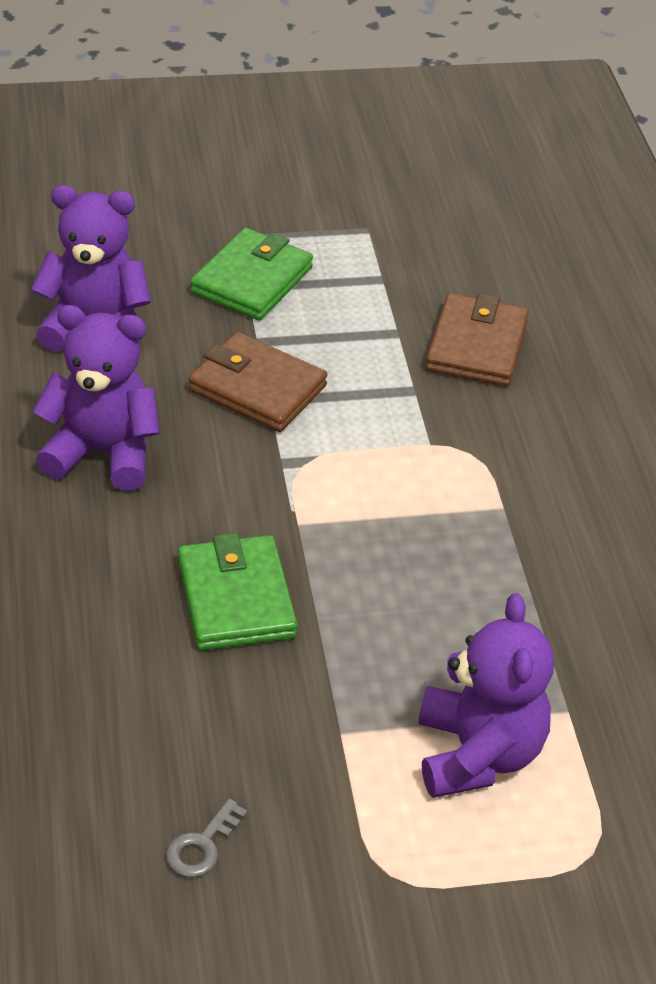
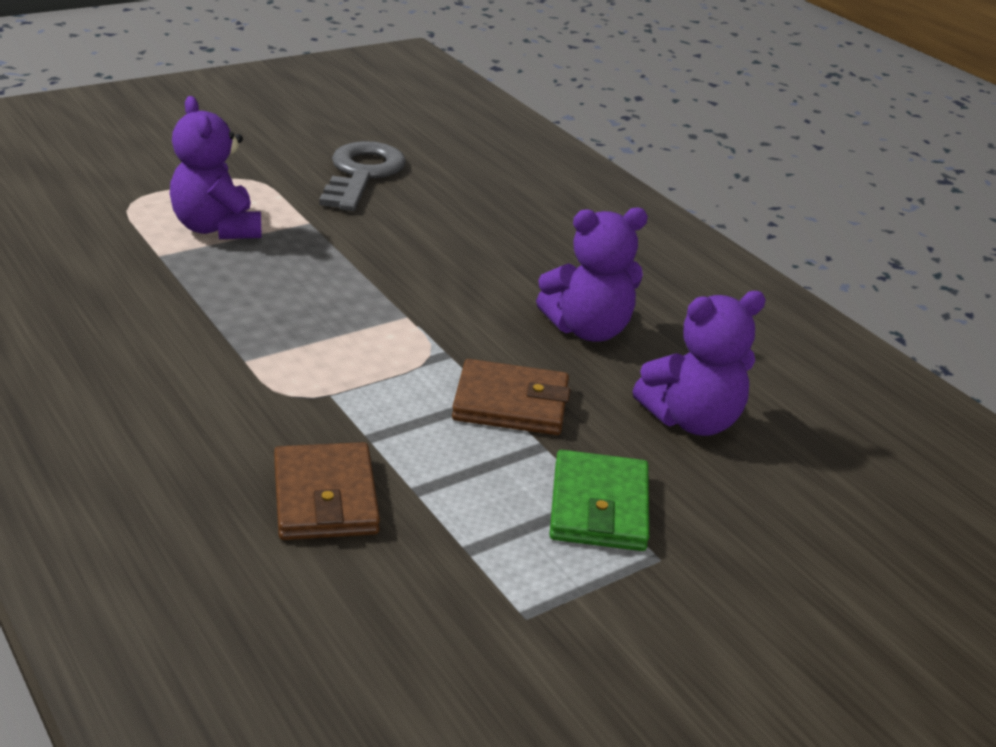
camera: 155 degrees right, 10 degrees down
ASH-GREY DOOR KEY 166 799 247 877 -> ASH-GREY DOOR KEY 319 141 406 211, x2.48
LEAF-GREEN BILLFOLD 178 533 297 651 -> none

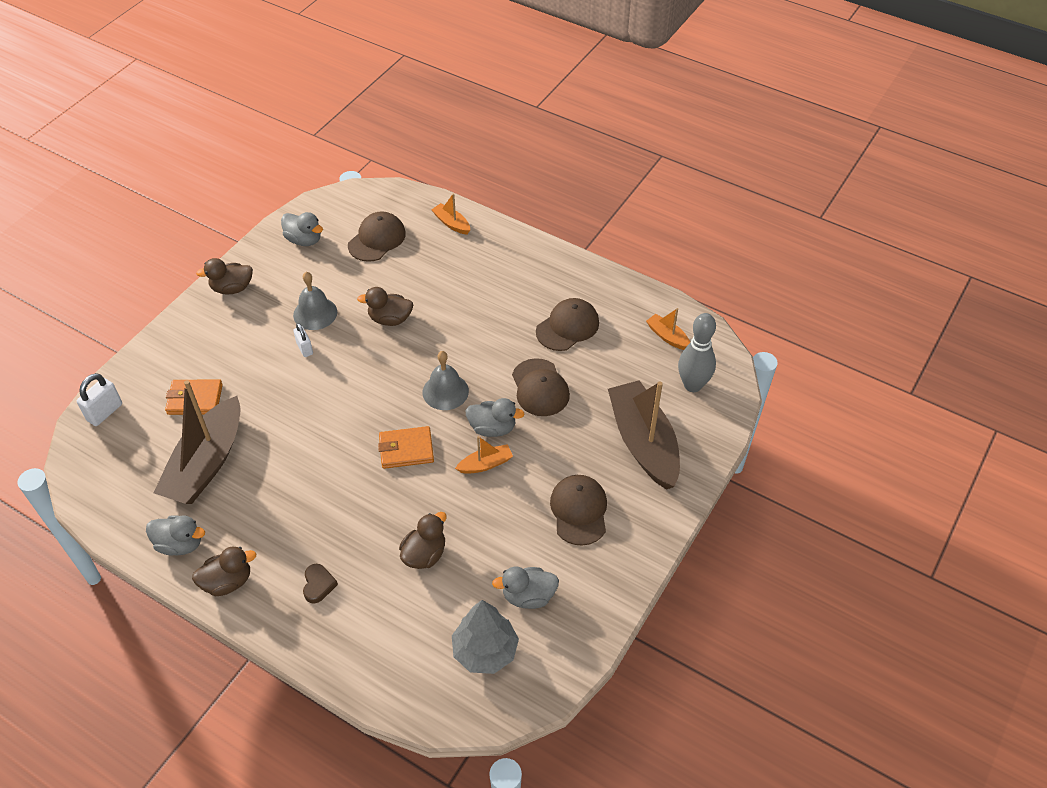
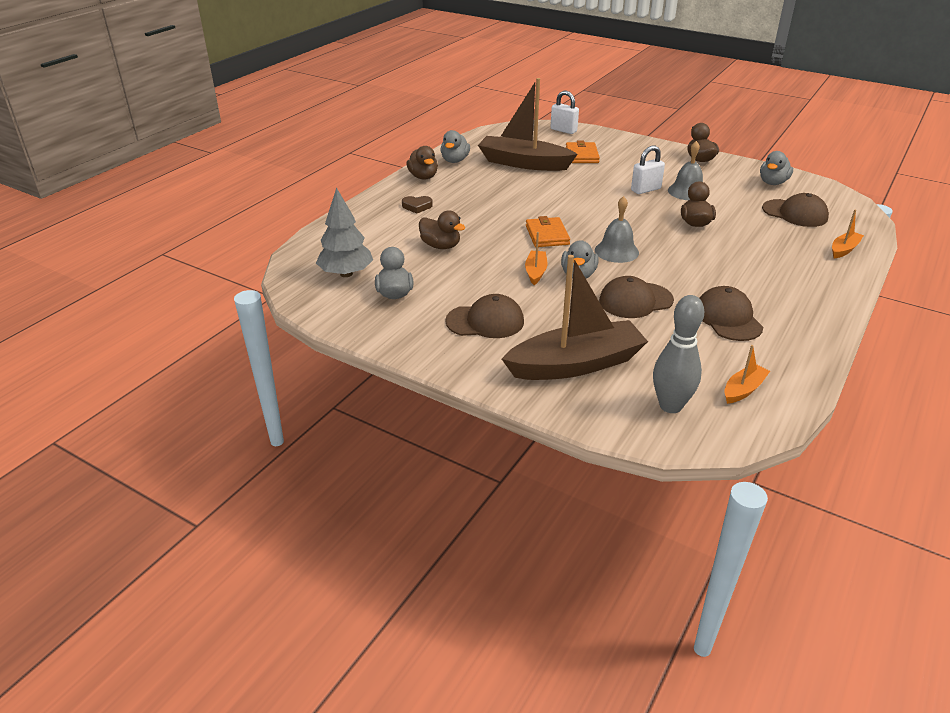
camera: 90 degrees right, 15 degrees down
ORANGE-COLOURED TOY BOAT 455 436 513 474 -> ORANGE-COLOURED TOY BOAT 525 232 548 285, 150 degrees counterclockwise
SNOW-WHITE PADLOCK 293 323 313 357 -> SNOW-WHITE PADLOCK 631 146 665 194, x1.52
BROWN PEAKED CAP 536 298 599 351 -> BROWN PEAKED CAP 699 286 763 341, 150 degrees counterclockwise

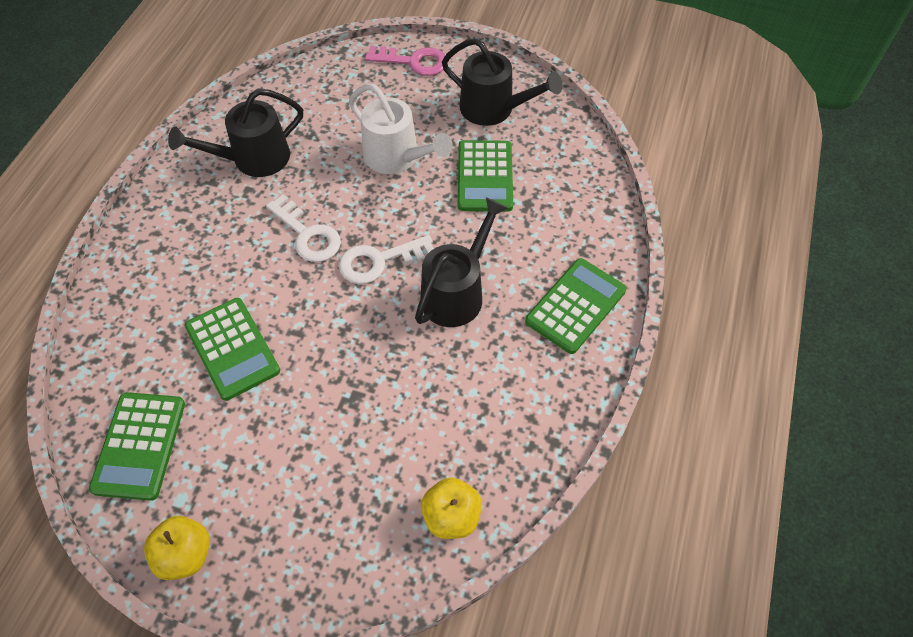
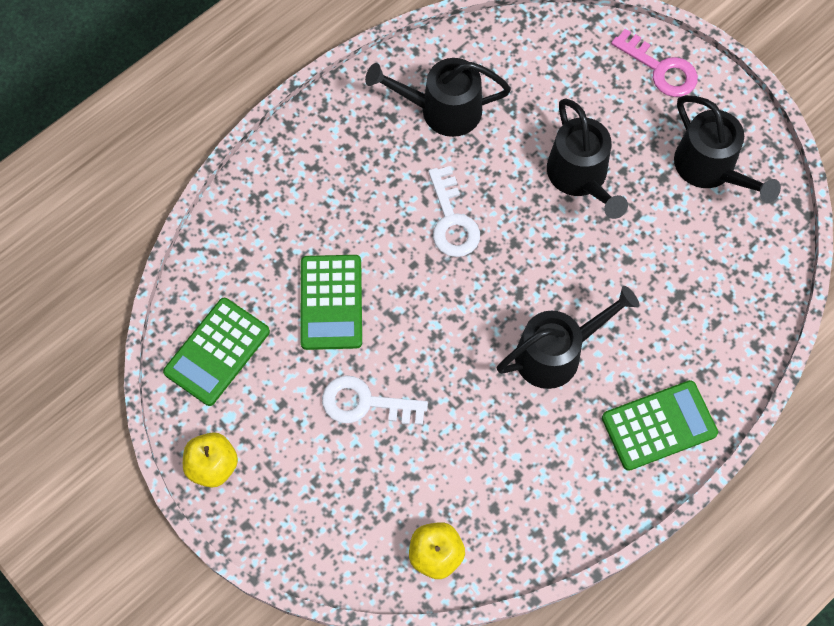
camera: 30 degrees right, 10 degrees up
SNOW-WHITE DOOR KEY 339 235 434 284 -> SNOW-WHITE DOOR KEY 322 375 428 425, shifted
SNOW-WHITE WATERING CAN 349 84 453 174 -> EBONY WATERING CAN 547 98 628 219
LEAF-GREEN CALCULATOR 458 140 513 212 -> none

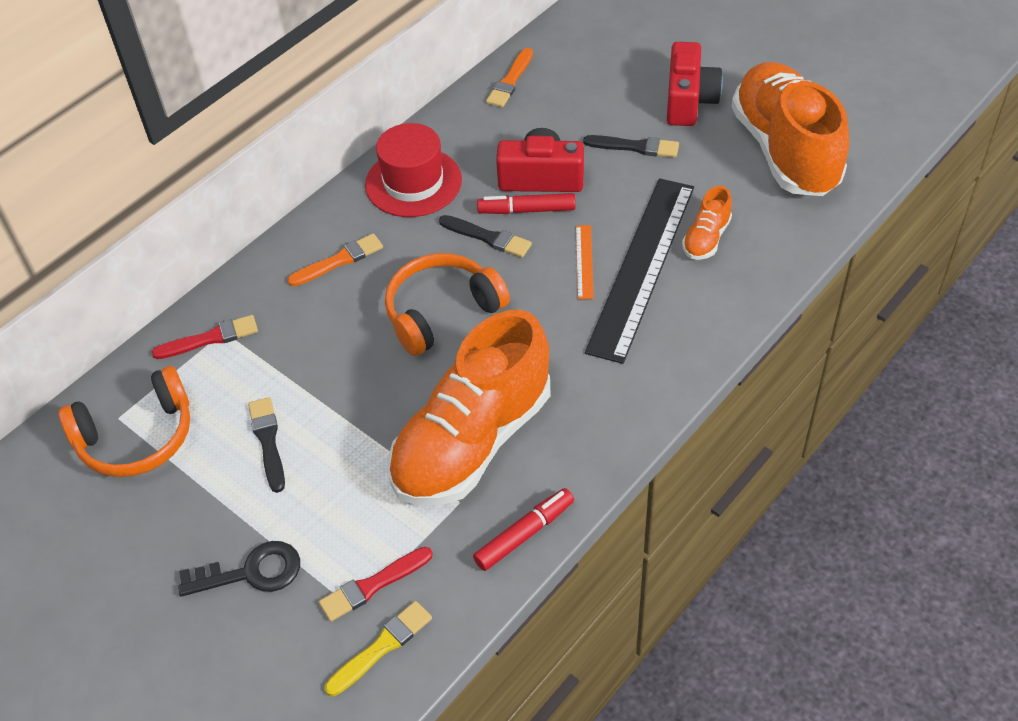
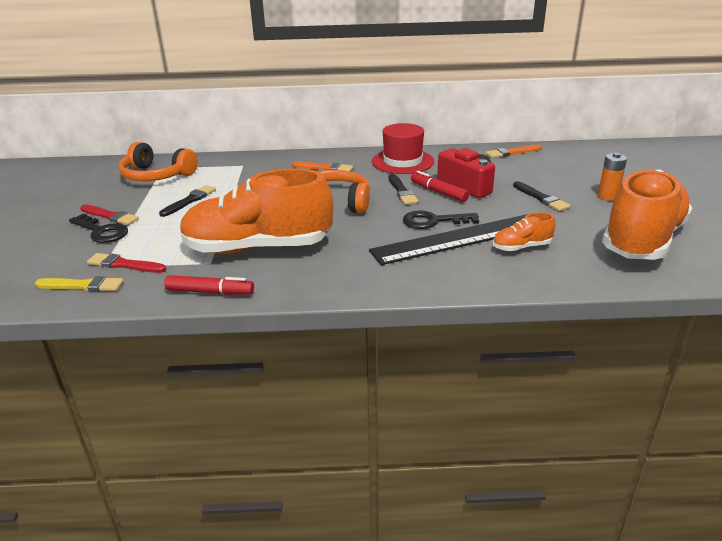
camera: 45 degrees right, 20 degrees down
CRIMSON PAINT BRUSH 152 315 258 359 -> CRIMSON PAINT BRUSH 80 204 139 225, shifted
ORANGE-COLOURED RULER 576 225 594 299 -> EBONY DOOR KEY 403 210 479 229
CRIMSON PHOTO CAMERA 667 42 723 126 -> ORANGE-COLOURED AA BATTERY 598 153 627 201

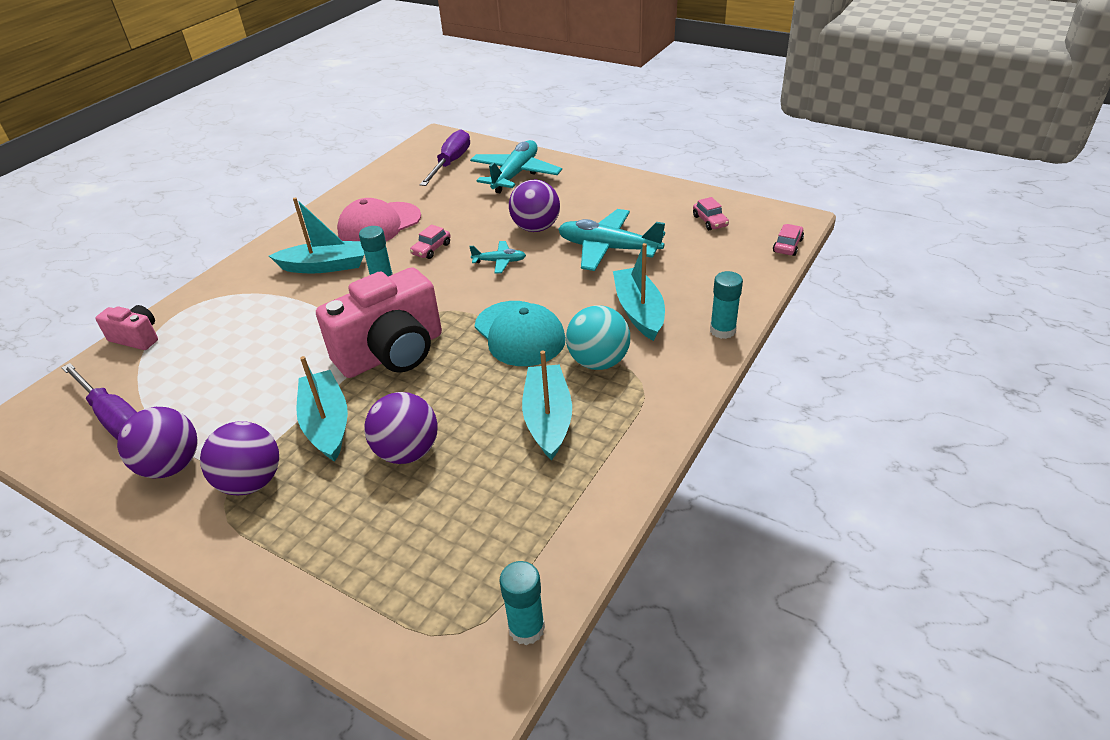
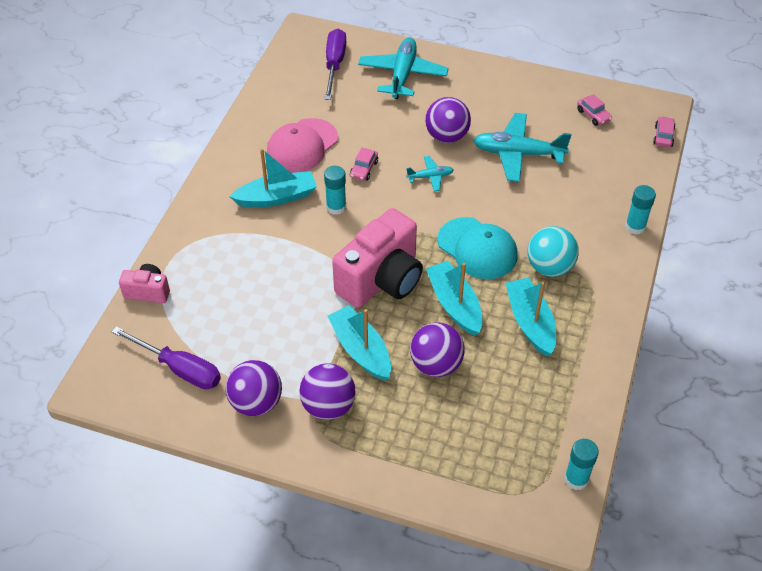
camera: 15 degrees left, 10 degrees up
TEAL TOY BOAT 613 243 665 341 -> TEAL TOY BOAT 426 261 482 336, shifted

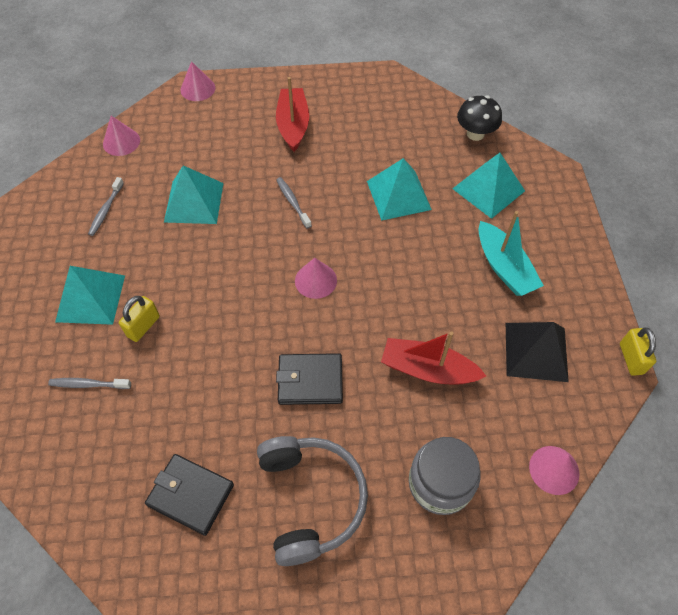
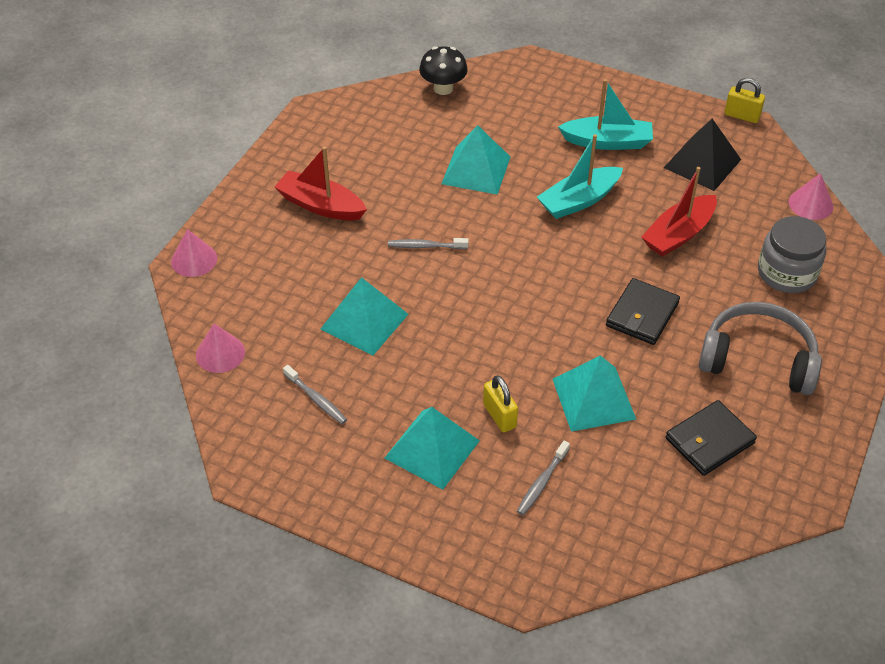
camera: 60 degrees left, 10 degrees down
none -> TEAL TOY BOAT 537 134 623 219
TEAL SOLID PYRAMID 452 153 525 219 -> TEAL SOLID PYRAMID 553 355 636 432, shifted
PINK SOLID CONE 295 258 337 299 -> none

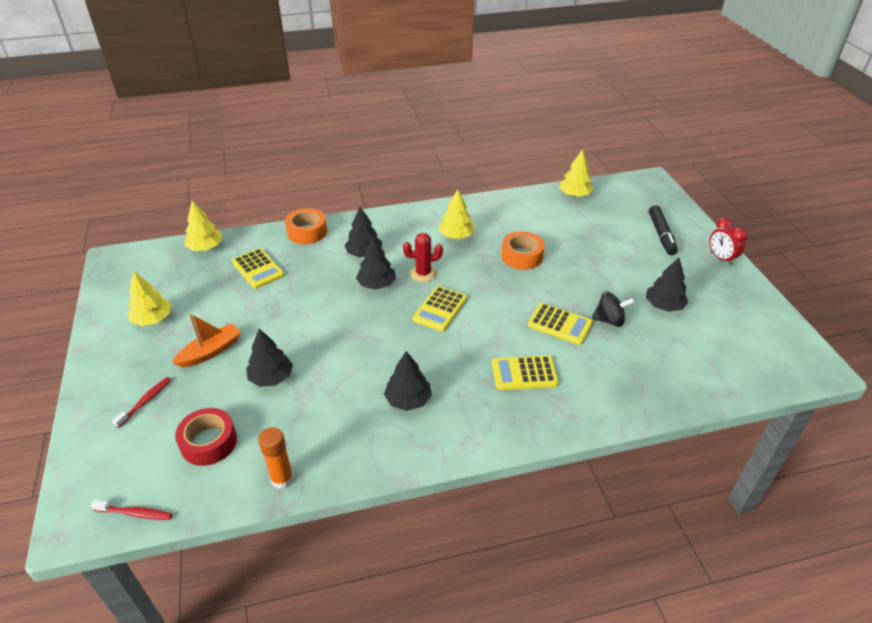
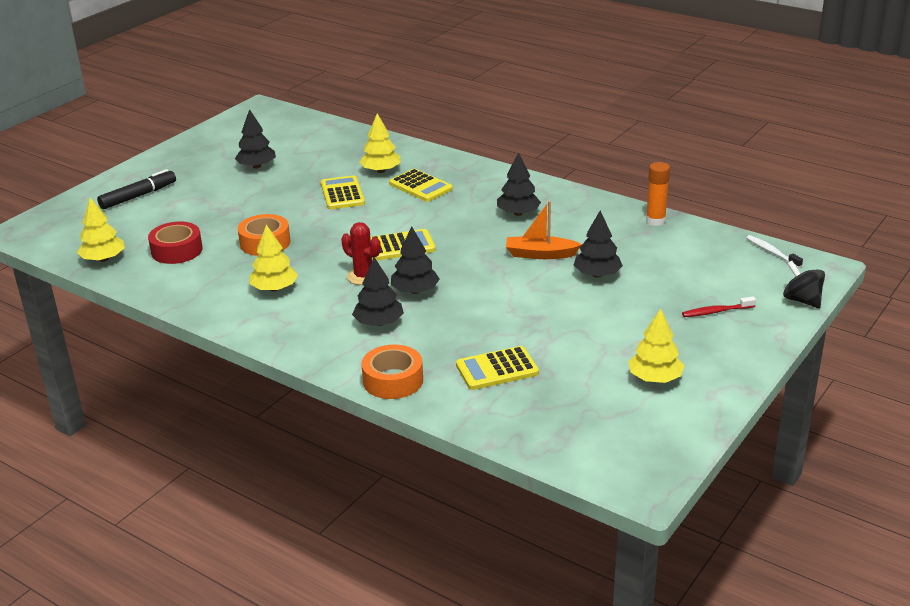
camera: 130 degrees left, 10 degrees down
CRIMSON STICKY TAPE 175 408 237 466 -> CRIMSON STICKY TAPE 148 222 203 264, shifted
BRIGHT YELLOW TREE 185 201 223 251 -> BRIGHT YELLOW TREE 359 113 400 173, shifted
BRIGHT YELLOW CALCULATOR 232 248 284 289 -> BRIGHT YELLOW CALCULATOR 456 346 539 390, 120 degrees counterclockwise
ORANGE-COLOURED TOY BOAT 172 313 241 368 -> ORANGE-COLOURED TOY BOAT 506 201 582 259, shifted
CRIMSON TOOTH BRUSH 91 500 172 520 -> SNOW-WHITE TOOTH BRUSH 746 235 803 268
EBONY SPINNING TOP 592 291 635 327 -> EBONY SPINNING TOP 783 261 825 308, shifted
CRIMSON ALARM CLOCK 710 218 748 265 -> none

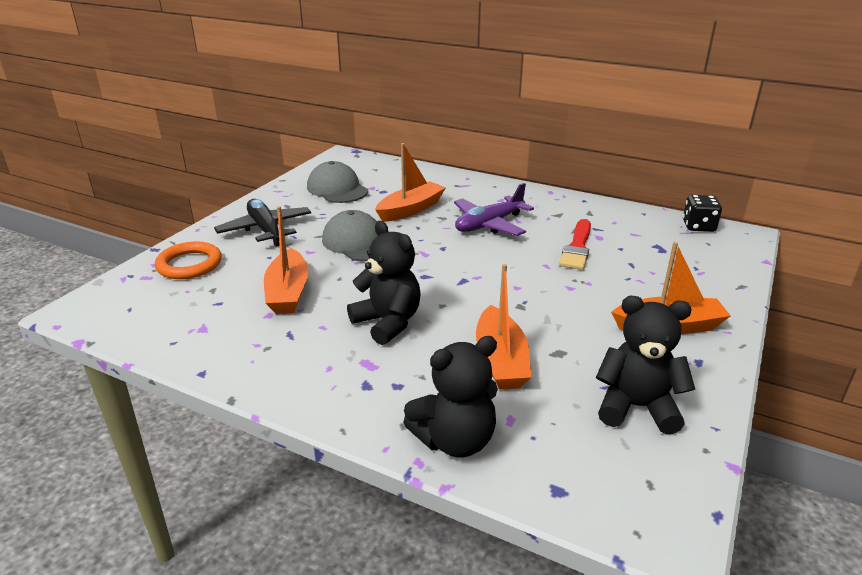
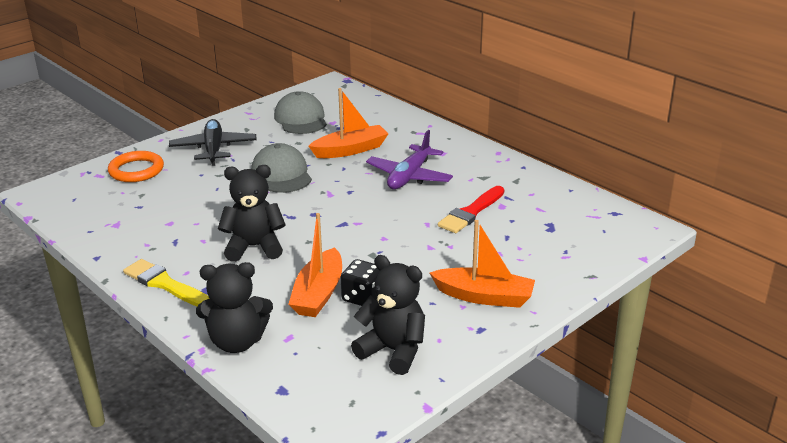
camera: 20 degrees right, 0 degrees up
none -> BRIGHT YELLOW PAINT BRUSH 123 259 210 306
EBONY TEDDY BEAR 347 221 421 345 -> EBONY TEDDY BEAR 218 165 286 262, 75 degrees counterclockwise
EBONY GAME DIE 683 195 722 232 -> EBONY GAME DIE 341 259 380 306, shifted
ROYAL PURPLE AEROPLANE 454 183 534 236 -> ROYAL PURPLE AEROPLANE 366 130 453 189, 45 degrees counterclockwise
ORANGE-COLOURED TOY BOAT 264 206 308 314 -> none

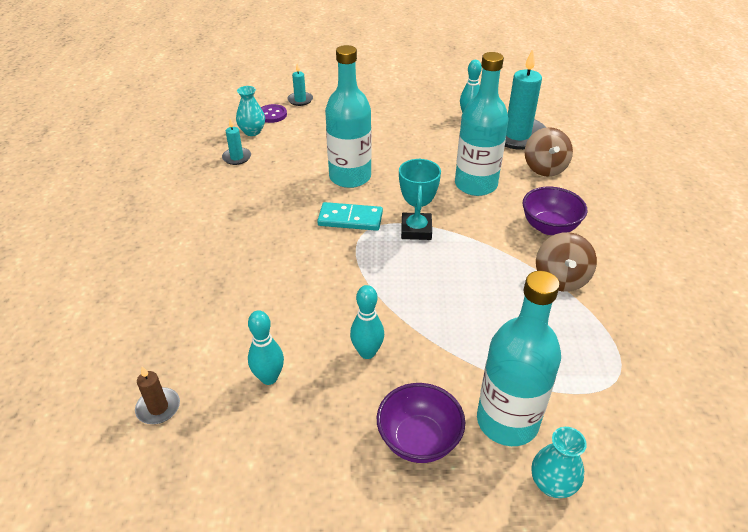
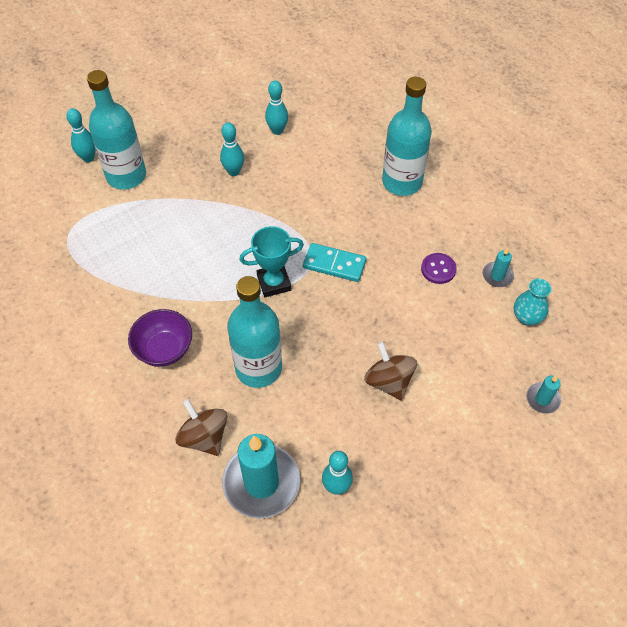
camera: 145 degrees right, 15 degrees up
TEAL FLOWER VASE 532 427 587 498 -> TEAL BOWLING PIN 66 108 96 162
TEAL TROPHY 399 159 441 240 -> TEAL TROPHY 239 226 304 297, 75 degrees counterclockwise
TEAL DOMINO TILE 317 202 383 231 -> TEAL DOMINO TILE 303 243 367 282, 45 degrees clockwise
BROWN SPINNING TOP 536 232 597 292 -> BROWN SPINNING TOP 364 342 417 400, shifted
TEAL FLASK 325 45 372 188 -> TEAL FLASK 382 77 432 196, shifted
ROYAL PURPLE SEWING BUTTON 261 104 287 123 -> ROYAL PURPLE SEWING BUTTON 421 253 457 284, shifted
BROWN CANDLE 135 366 180 424 -> none
ROYAL PURPLE BOWL 377 383 465 463 -> none

